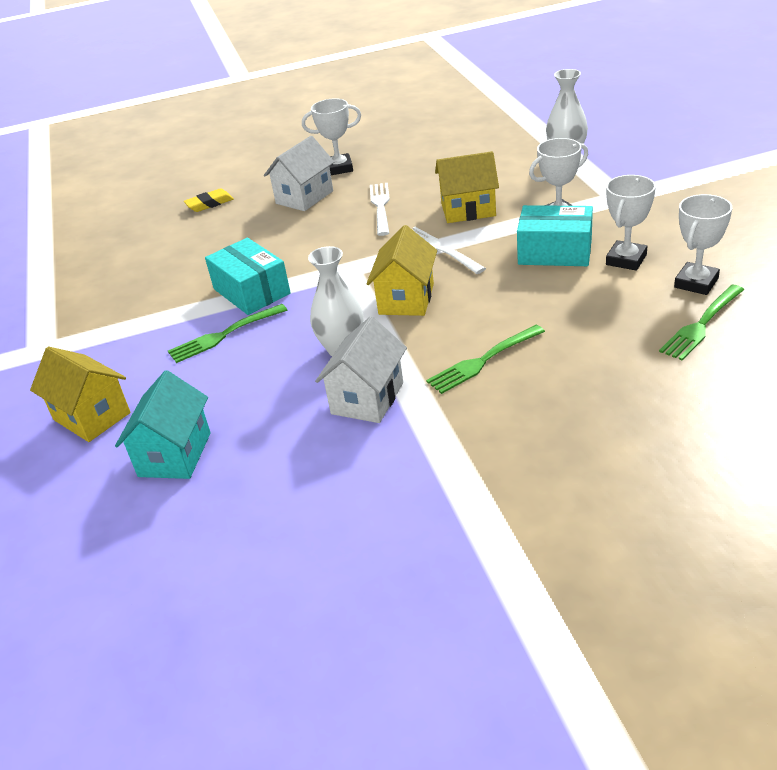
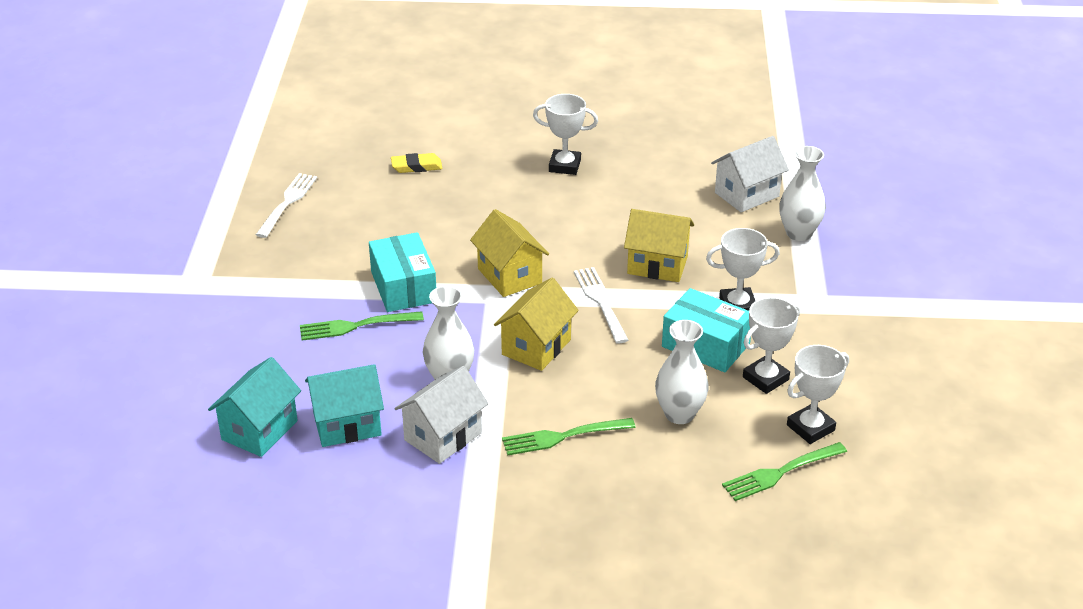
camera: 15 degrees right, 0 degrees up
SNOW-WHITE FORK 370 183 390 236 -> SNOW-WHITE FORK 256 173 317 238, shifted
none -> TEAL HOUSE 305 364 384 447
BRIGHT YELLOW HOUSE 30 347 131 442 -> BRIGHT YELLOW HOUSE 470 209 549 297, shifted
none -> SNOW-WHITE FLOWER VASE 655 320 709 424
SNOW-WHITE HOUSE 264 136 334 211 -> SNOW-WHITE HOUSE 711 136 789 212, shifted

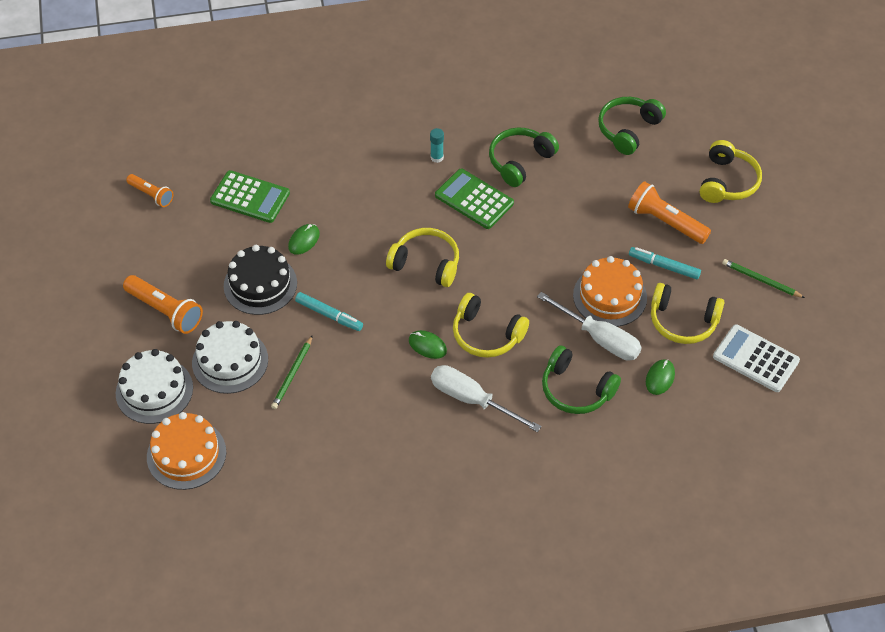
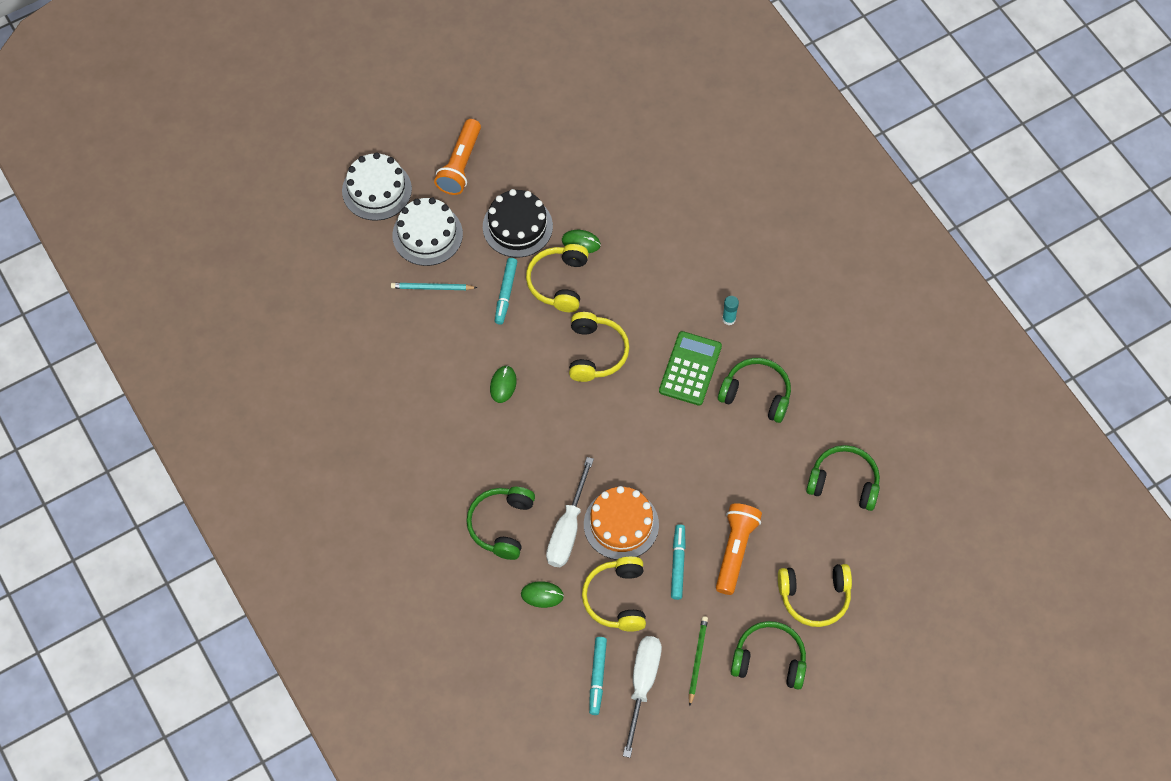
camera: 70 degrees right, 10 degrees up
LEAF-GREEN WOODEN PENCIL 271 335 313 409 -> TEAL WOODEN PENCIL 391 283 477 290
BRIGHT YELLOW HEADSET 453 293 529 358 -> BRIGHT YELLOW HEADSET 526 244 589 312, shifted
SNOW-WHITE CALCULATOR 713 324 800 392 -> TEAL MARKER PEN 589 637 607 715
SNOW-WHITE HAND SCREWDRIVER 431 365 541 432 -> SNOW-WHITE HAND SCREWDRIVER 623 636 662 758, shifted
none -> LEAF-GREEN HEADSET 731 621 807 690
ORANGE-COLOURED POCKET TORCH 126 174 173 207 -> none
ORANGE-COLOURED CAKE 147 412 226 490 -> none
LEAF-GREEN CALCULATOR 210 170 290 223 -> none

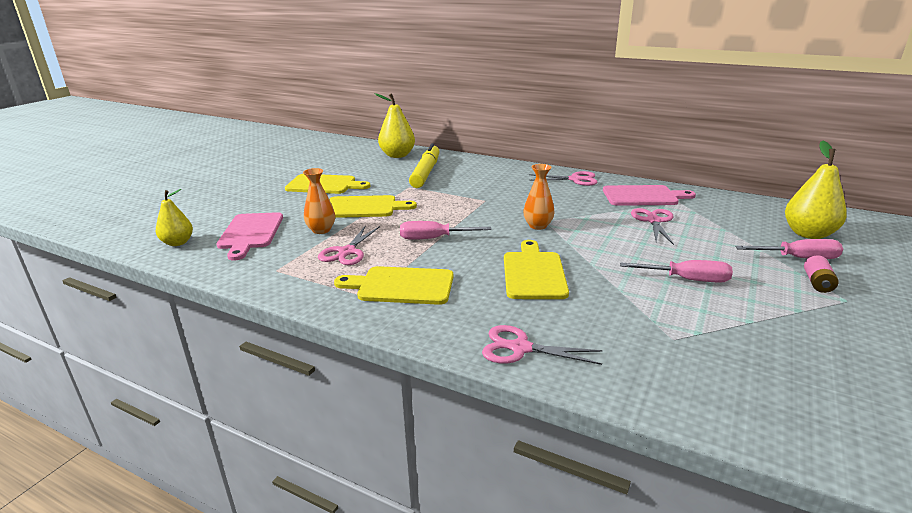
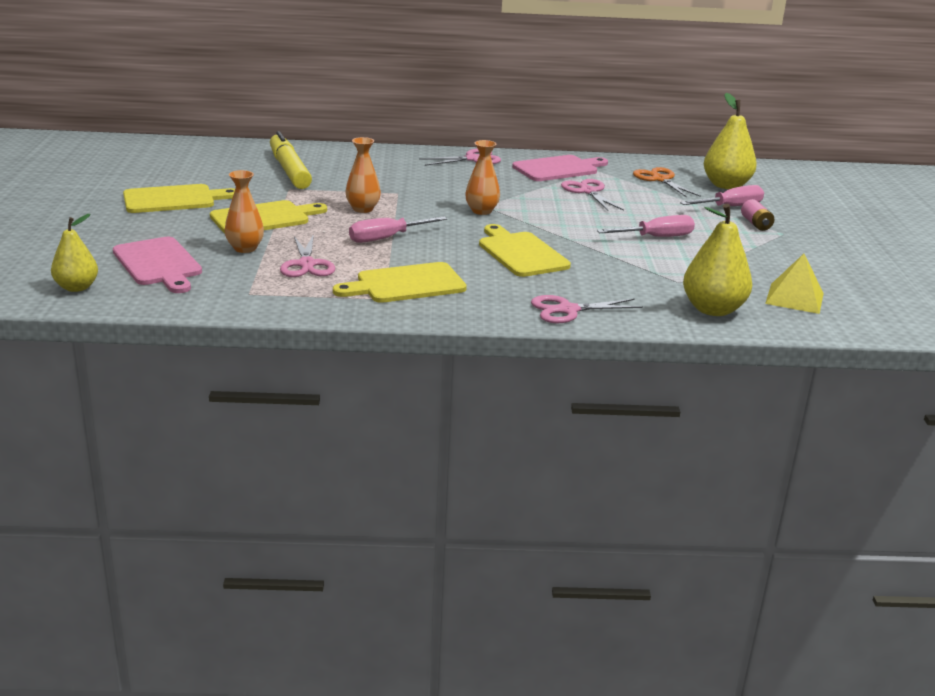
camera: 30 degrees left, 0 degrees up
none -> ORANGE-COLOURED FLOWER VASE 346 137 381 213
none -> ORANGE-COLOURED PAIR OF SCISSORS 633 167 701 197
BRIGHT YELLOW PEAR 375 93 415 158 -> BRIGHT YELLOW PEAR 683 204 752 316, shifted
none -> BRIGHT YELLOW SOLID PYRAMID 765 254 824 314

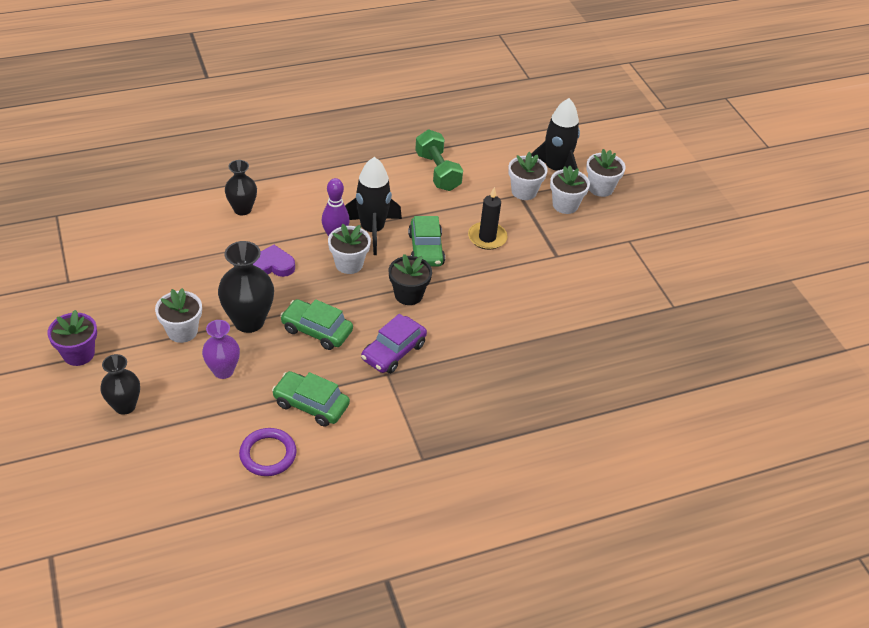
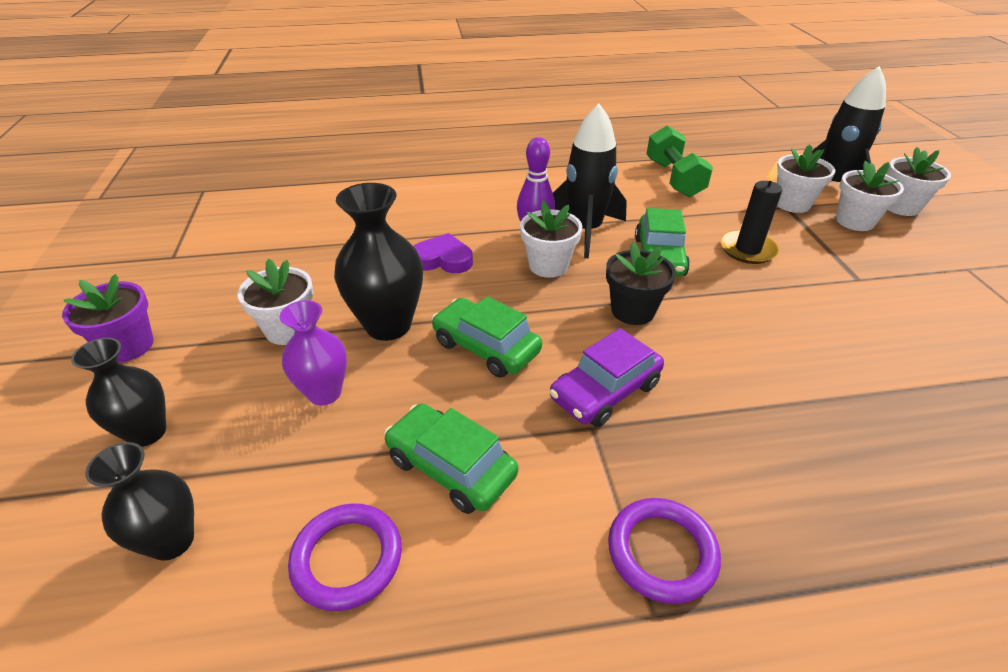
camera: 15 degrees right, 5 degrees down
EBONY FLOWER VASE 225 160 257 215 -> EBONY FLOWER VASE 85 442 194 561, shifted
none -> ROYAL PURPLE TORUS 608 498 721 604

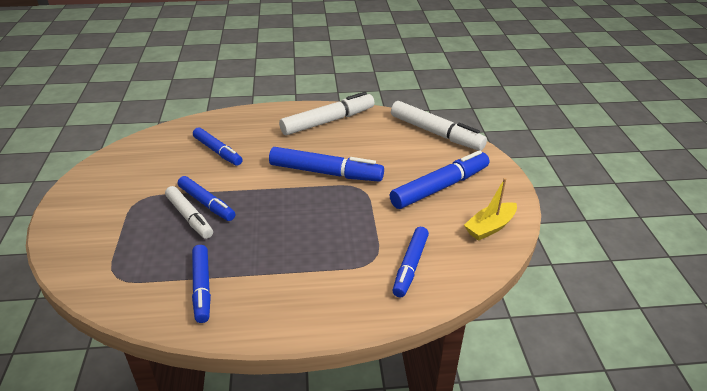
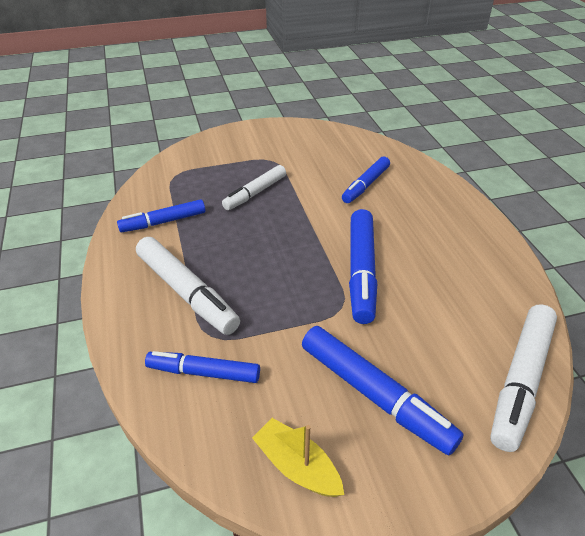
camera: 80 degrees right, 5 degrees up
SNOW-WHITE MARKER PEN 279 92 374 135 -> SNOW-WHITE MARKER PEN 136 237 240 335, shifted
BLUE MARKER PEN 178 176 235 221 -> none

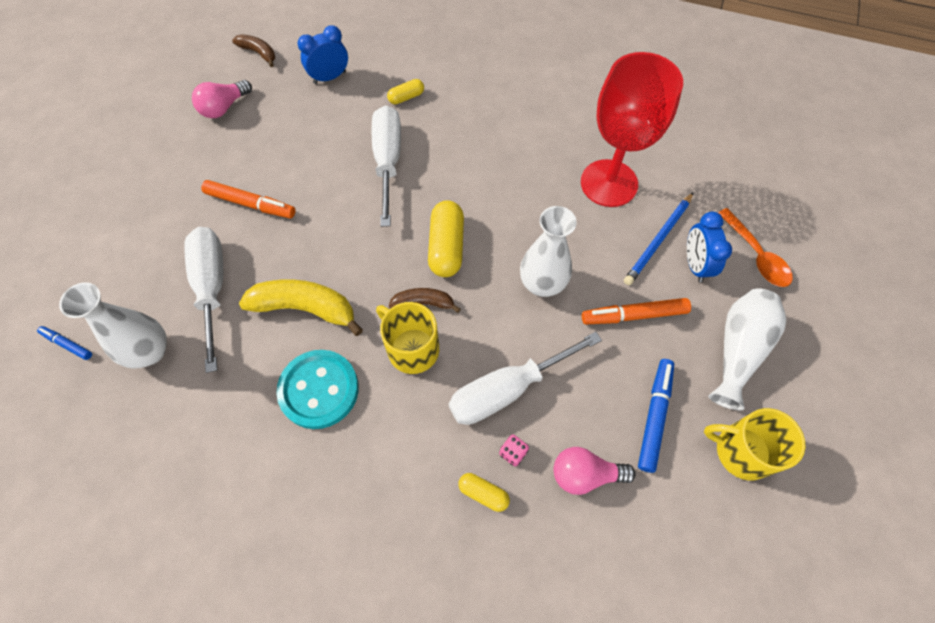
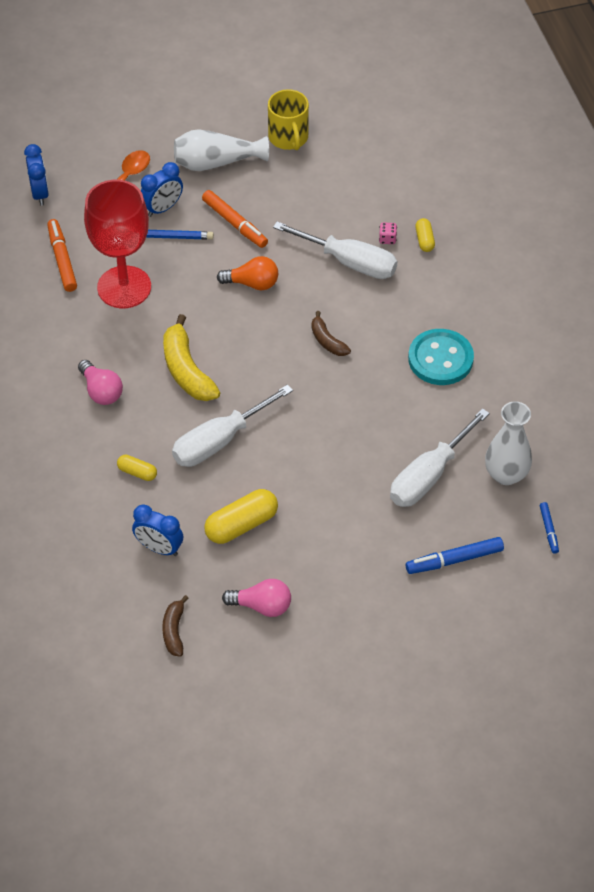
camera: 125 degrees left, 10 degrees down
none -> BLUE ALARM CLOCK 24 144 49 206
ORANGE-COLOURED MARKER PEN 201 180 295 218 -> ORANGE-COLOURED MARKER PEN 47 219 77 292, shifted
PINK BULB 554 447 636 495 -> PINK BULB 78 360 123 405, shifted
BRIGHT YELLOW BANANA FRUIT 239 279 363 336 -> BRIGHT YELLOW BANANA FRUIT 163 314 220 401, shifted
BRIGHT YELLOW PILL 428 200 464 277 -> BRIGHT YELLOW PILL 204 489 278 544, shifted
SNOW-WHITE FLOWER VASE 520 206 577 297 -> ORANGE-COLOURED BULB 217 256 278 290
BLUE MARKER PEN 638 359 674 473 -> BLUE MARKER PEN 406 537 504 574, shifted
BRIGHT YELLOW COFFEE MUG 376 302 439 374 -> none

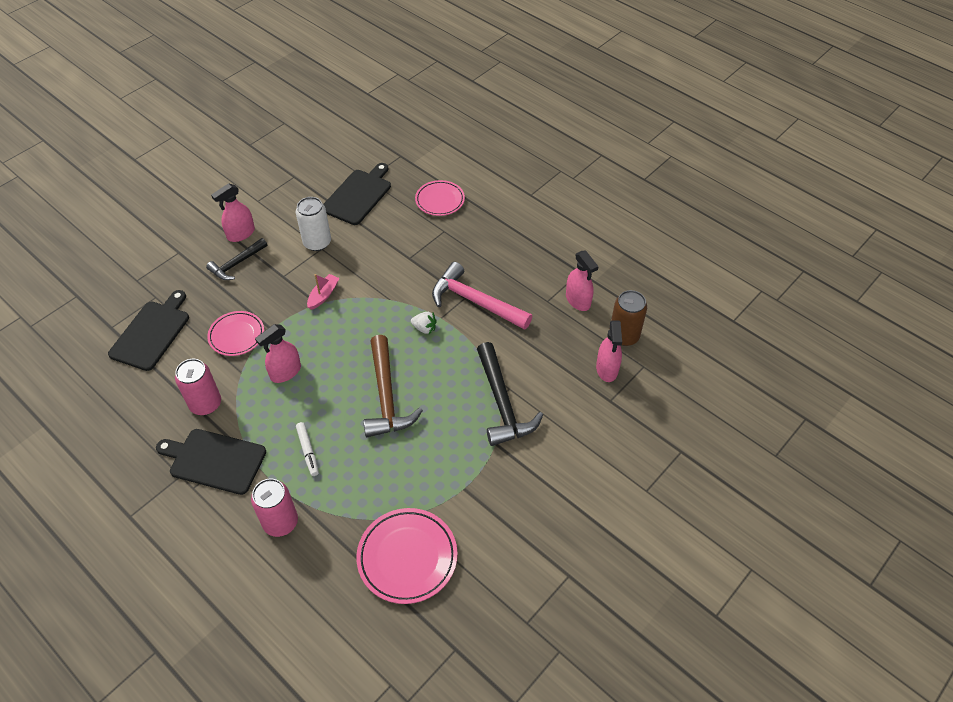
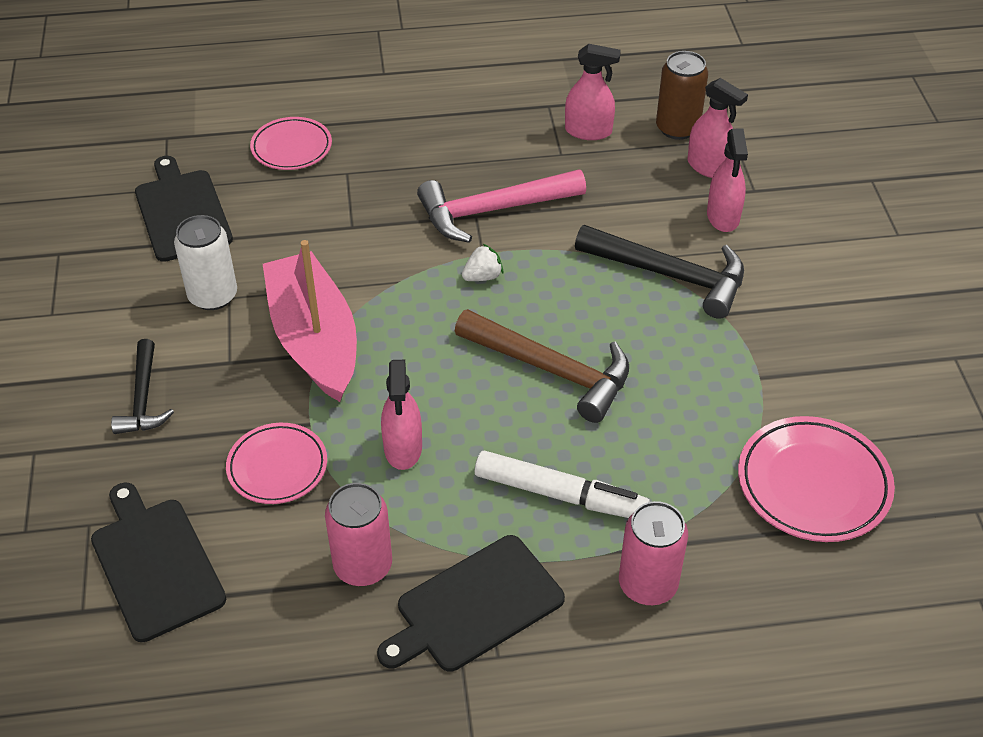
camera: 50 degrees left, 5 degrees down
PINK TOY BOAT 307 274 340 310 -> PINK TOY BOAT 263 240 357 402, x2.43
SNOW-WHITE MARKER PEN 296 422 319 476 -> SNOW-WHITE MARKER PEN 475 450 650 518, x1.74
PINK SPRAY BOTTLE 211 183 255 242 -> PINK SPRAY BOTTLE 707 129 748 232, shifted

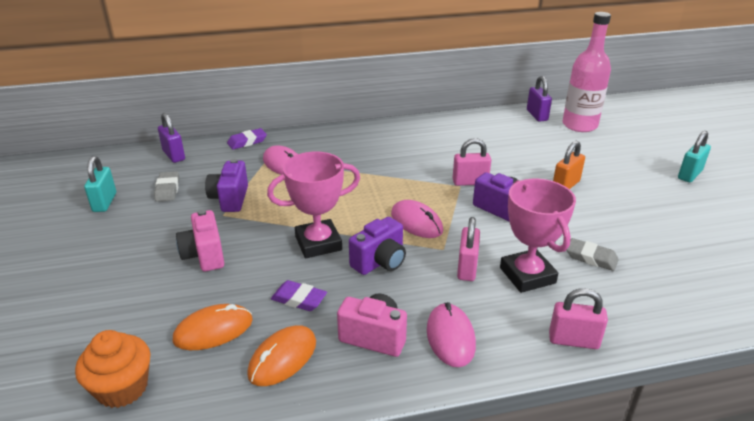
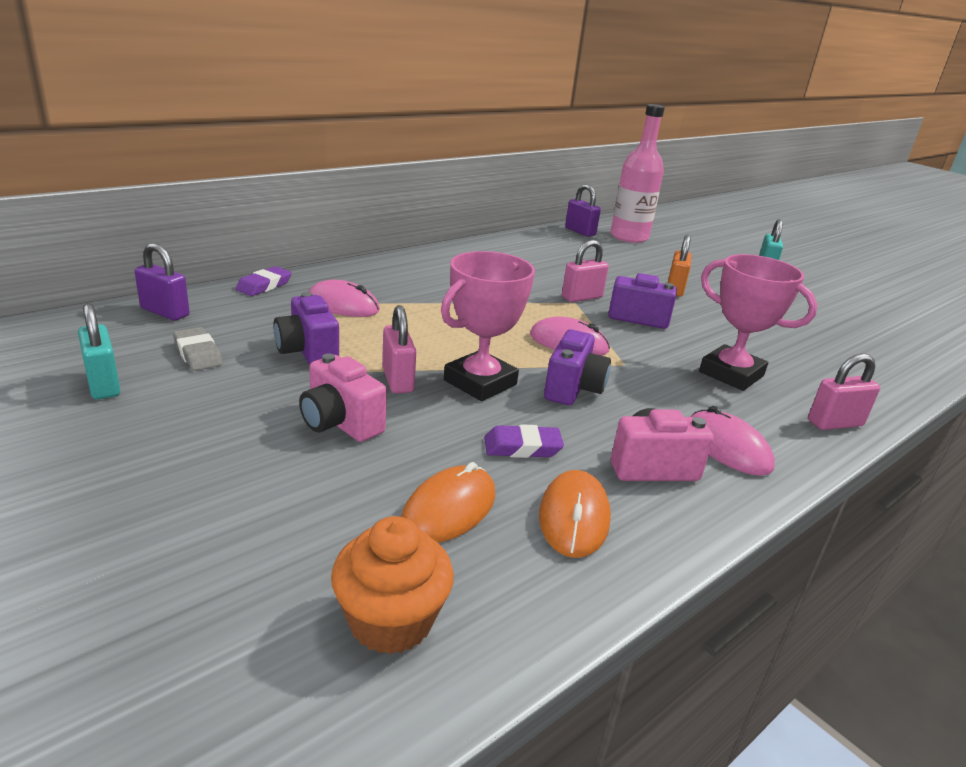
camera: 30 degrees left, 5 degrees down
PINK PADLOCK 457 217 480 281 -> PINK PADLOCK 382 305 416 393, shifted
ASH-GREY ERASER 567 238 619 271 -> none

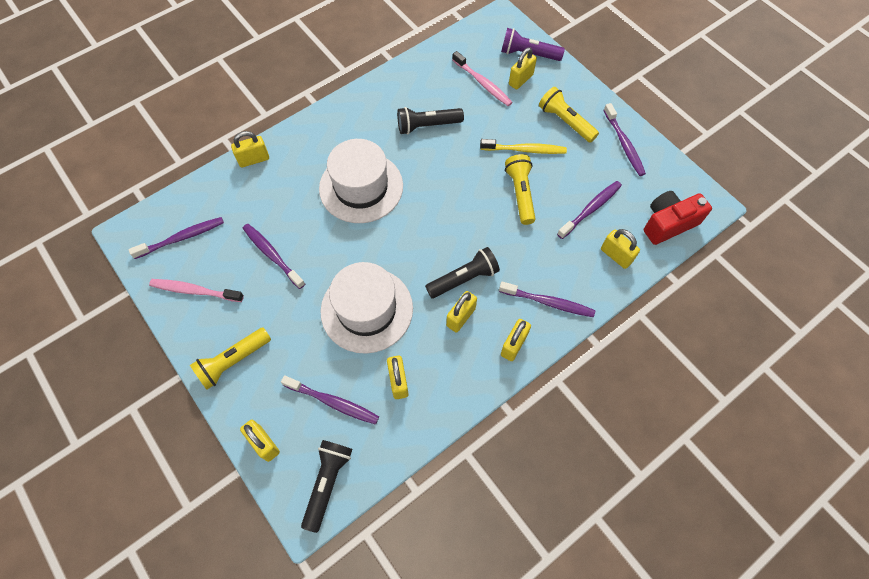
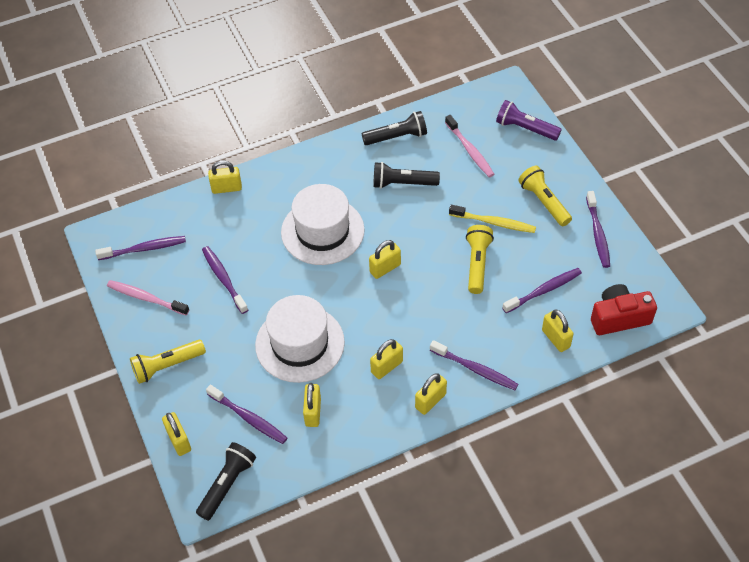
camera: 15 degrees right, 10 degrees down
EBONY POCKET TORCH 425 247 500 298 -> EBONY POCKET TORCH 362 111 427 145, shifted
BRIGHT YELLOW PADLOCK 509 47 537 90 -> BRIGHT YELLOW PADLOCK 369 240 401 279, shifted

